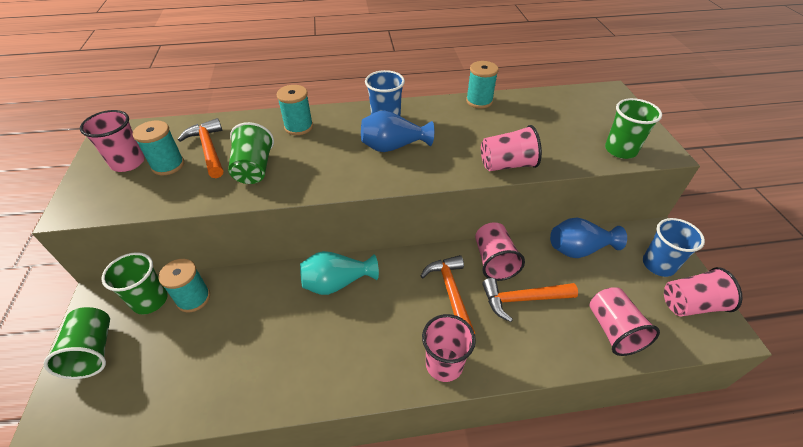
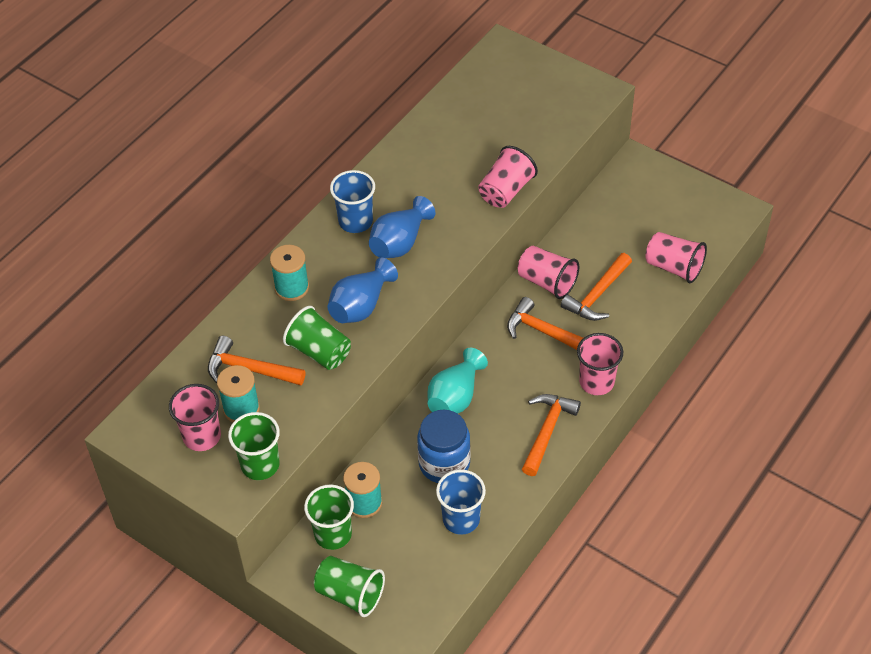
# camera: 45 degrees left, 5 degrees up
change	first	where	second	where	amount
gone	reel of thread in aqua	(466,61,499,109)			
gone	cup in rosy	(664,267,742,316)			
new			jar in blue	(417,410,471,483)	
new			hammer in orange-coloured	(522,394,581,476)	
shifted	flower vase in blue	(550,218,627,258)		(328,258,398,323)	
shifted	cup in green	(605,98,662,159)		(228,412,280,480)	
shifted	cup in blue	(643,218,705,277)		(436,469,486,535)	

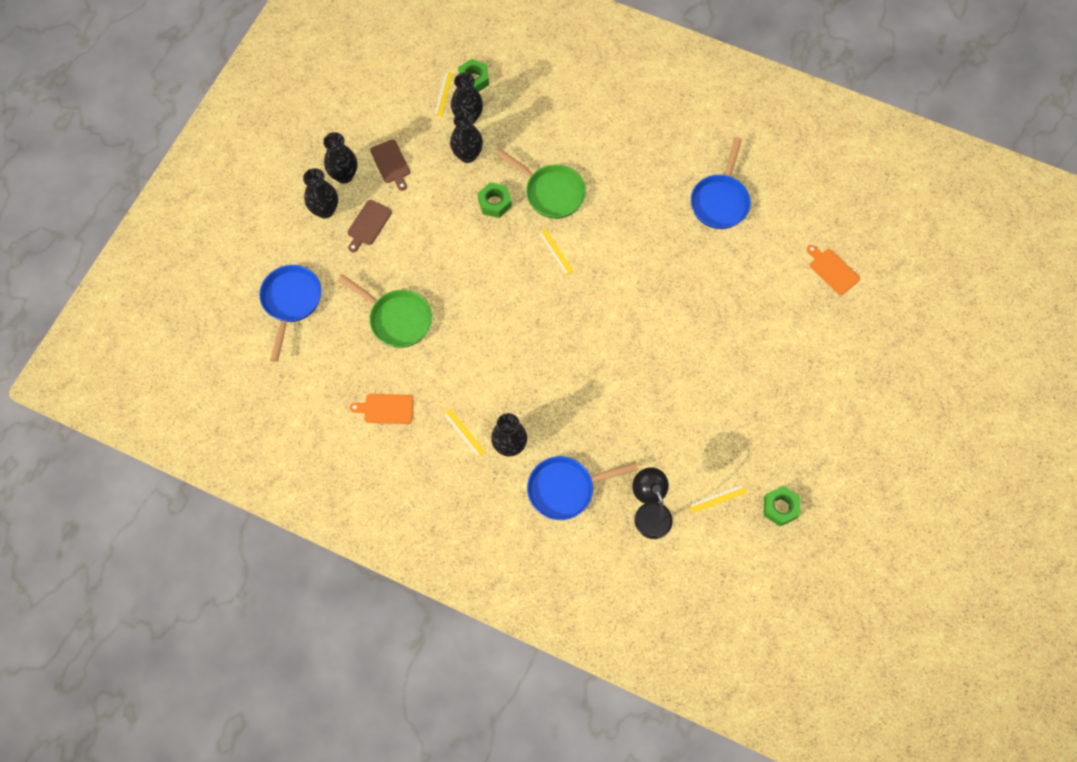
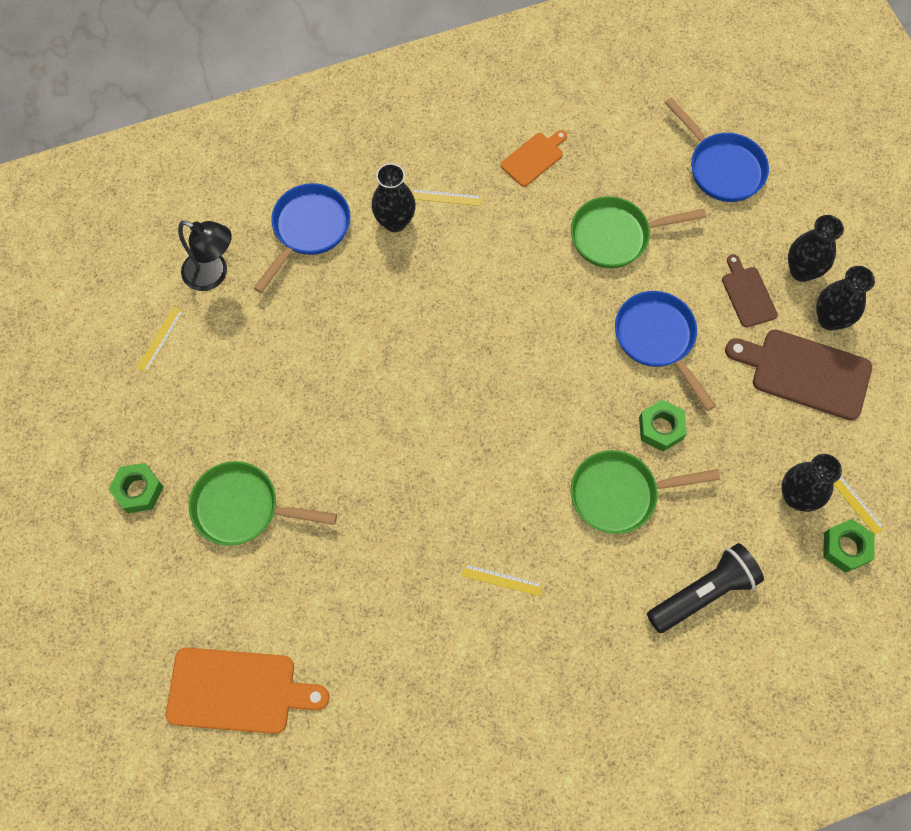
# camera: 135 degrees right, 0 degrees up
change	first	where	second	where	amount
gone	flower vase in ebony	(450,111,483,163)			
new			frying pan in green	(189,461,337,546)	
new			torch in ebony	(647,543,764,633)	
shifted	measuring stick in yellow	(538,229,573,275)		(462,564,543,596)	
shifted	frying pan in blue	(691,137,751,229)		(615,291,716,411)	
shifted	nut in green	(764,486,800,526)		(108,463,164,513)	
scaled	cutting board in dark brown	(370,139,410,191)		(725,329,872,421)	x1.76
scaled	cutting board in orange-coloured	(807,245,860,295)		(166,647,329,734)	x1.76

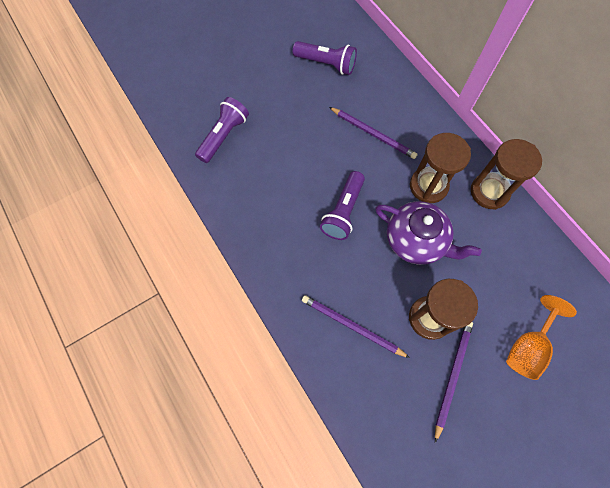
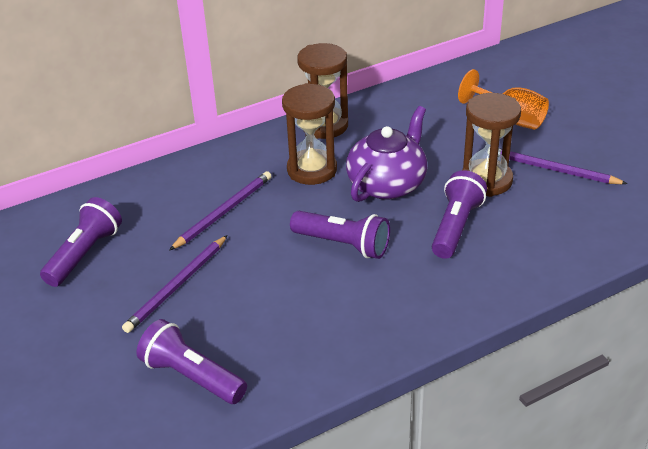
# camera: 85 degrees left, 30 degrees down
change	first	where	second	where	amount
new			torch in violet	(432,170,487,259)	
shifted	wooden pencil in violet	(302,295,410,358)		(122,235,228,333)	

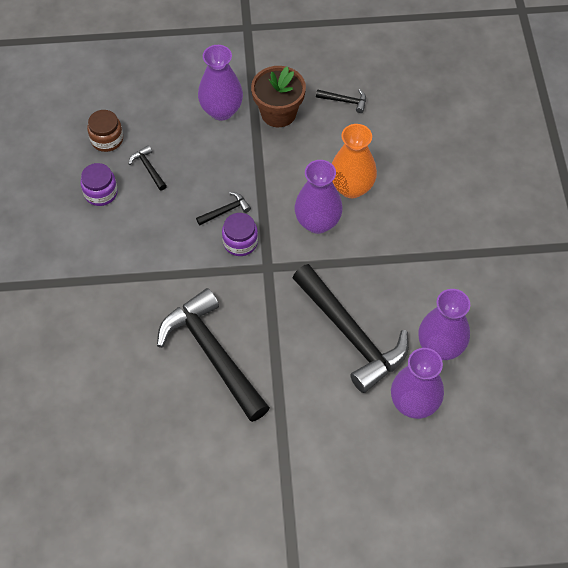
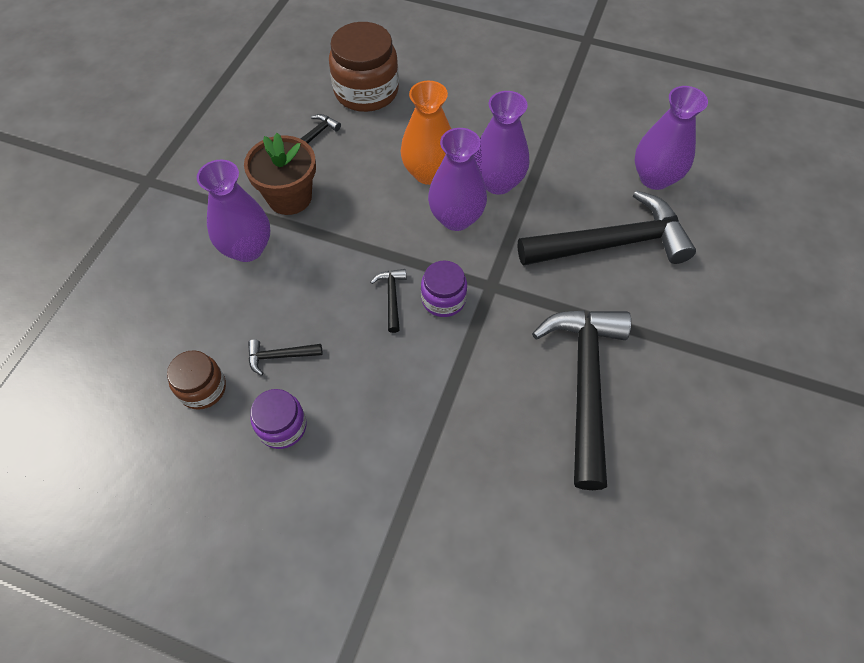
# camera: 65 degrees left, 0 degrees up
change	first	where	second	where	amount
new			jar in dark brown	(329,22,399,112)	
shifted	flower vase in violet	(391,348,444,419)		(474,91,529,195)	
rotated	hammer in ebony	(157,288,270,422)		(532,310,631,490)	105 degrees clockwise

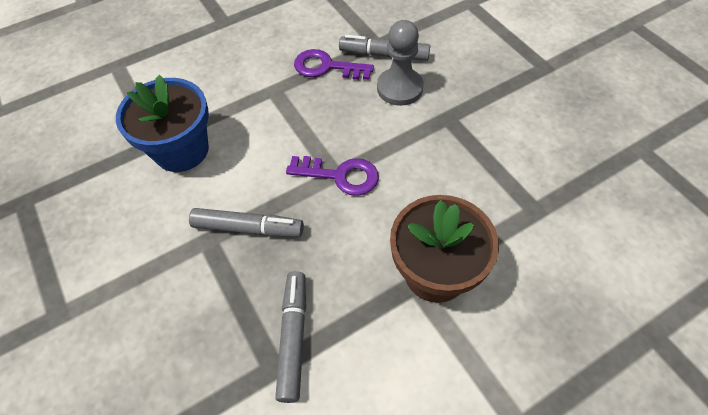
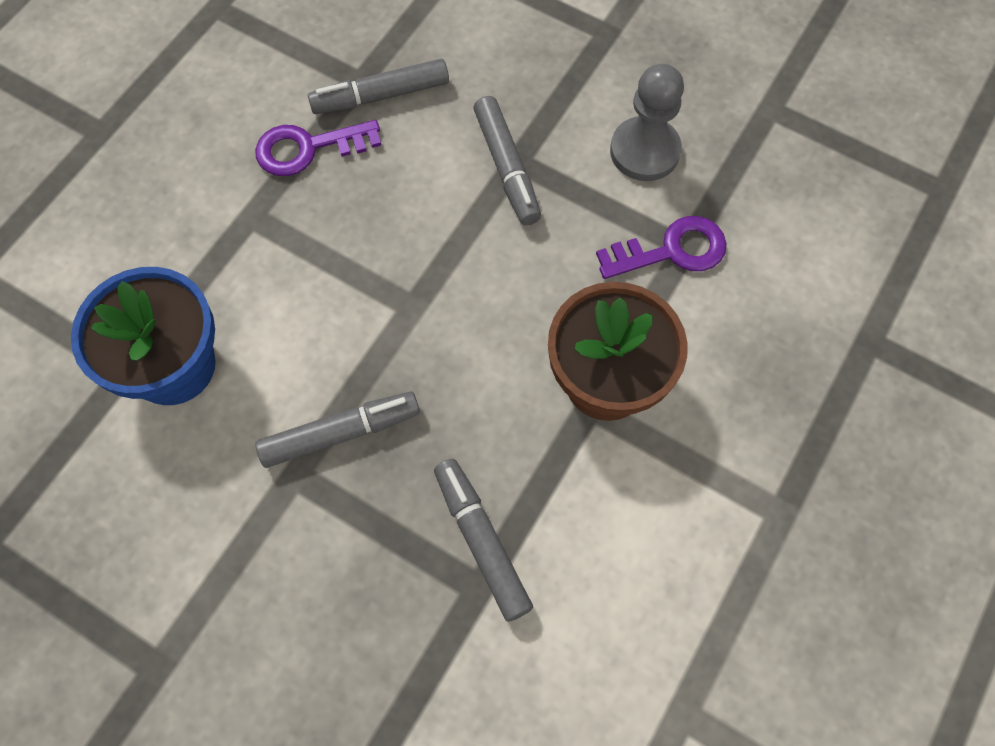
# camera: 30 degrees left, 10 degrees up
change	first	where	second	where	amount
new			marker pen in grey	(473,96,541,225)	
shifted	door key in violet	(286,156,379,196)		(596,216,727,279)	
shifted	game pawn in grey	(377,20,424,106)		(610,64,684,181)	

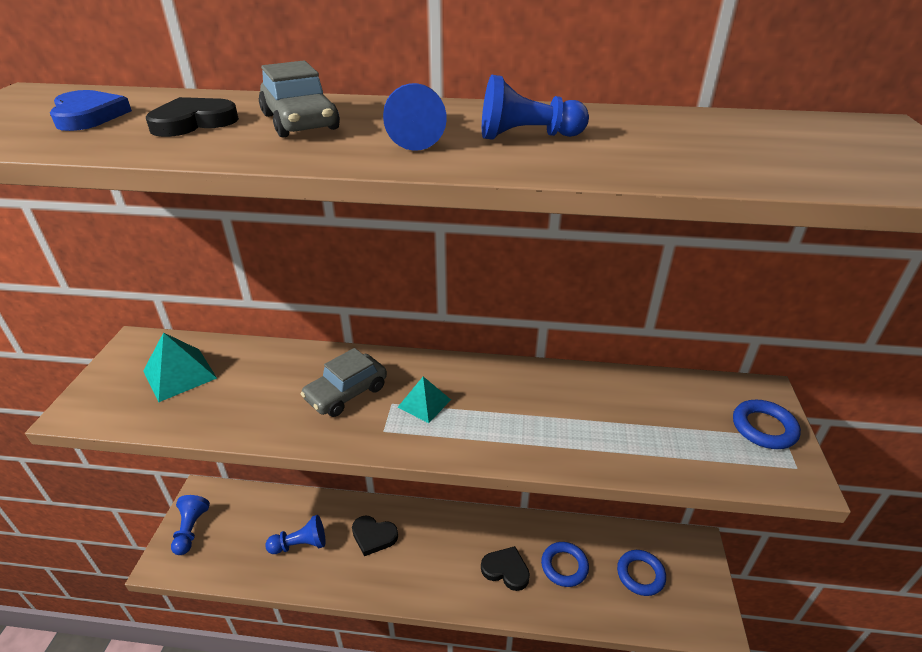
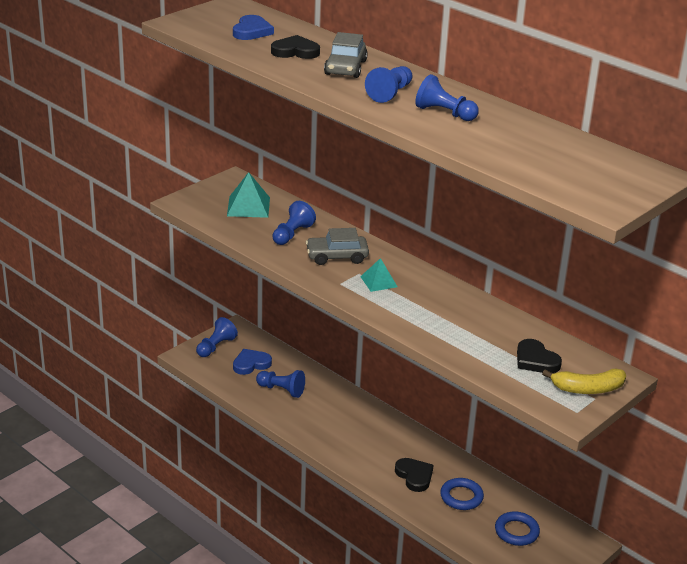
# camera: 35 degrees right, 5 degrees down
change	first	where	second	where	amount
new			heart in blue	(233,349,272,375)	
new			game pawn in blue	(272,201,316,245)	
shifted	heart in ebony	(352,516,398,556)		(517,339,562,373)	
swapped	torus in blue	(733,400,801,449)	banana in yellow	(542,368,626,394)	

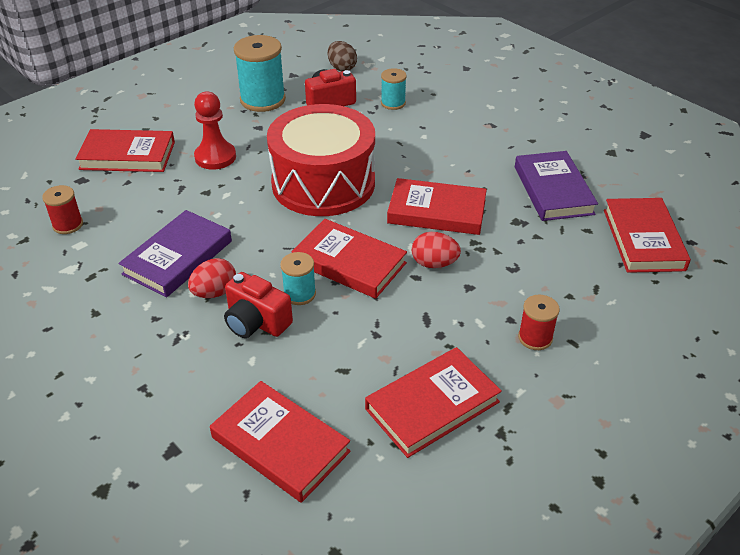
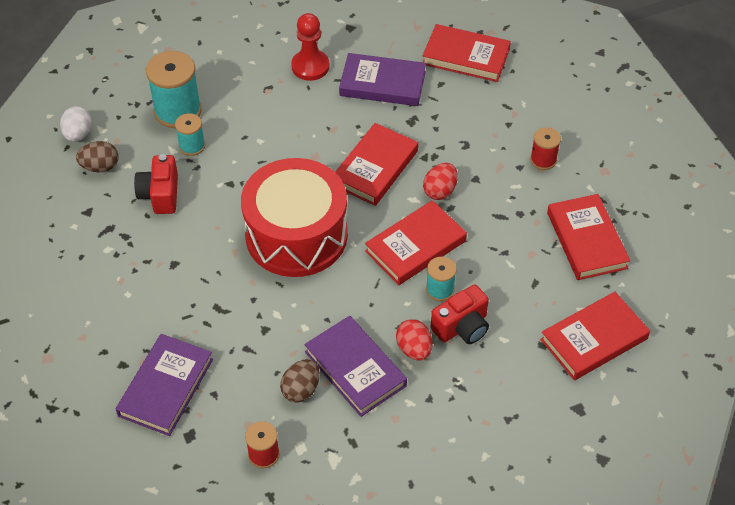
# camera: 70 degrees left, 10 degrees up
change	first	where	second	where	amount
new			egg shape in snow-white	(60,106,92,142)	
new			egg shape in dark brown	(280,359,320,403)	
shifted	game pawn in scarlet	(194,91,236,170)		(291,13,330,81)	
shifted	reel of thread in aqua	(234,35,286,112)		(146,51,202,128)	
repainted	hardcover in scarlet	(75,129,175,172)	hardcover in violet	(116,334,213,436)	

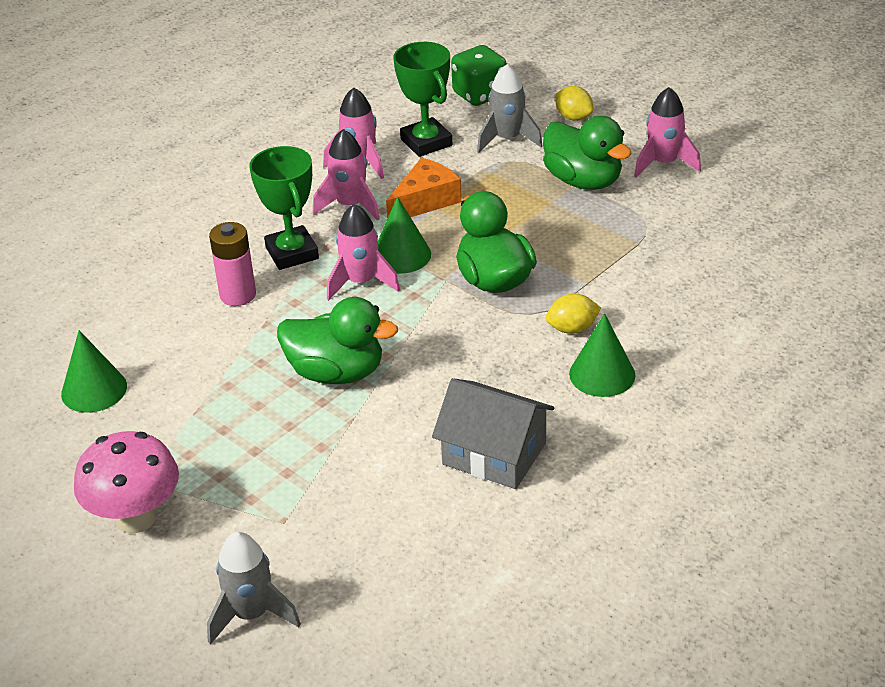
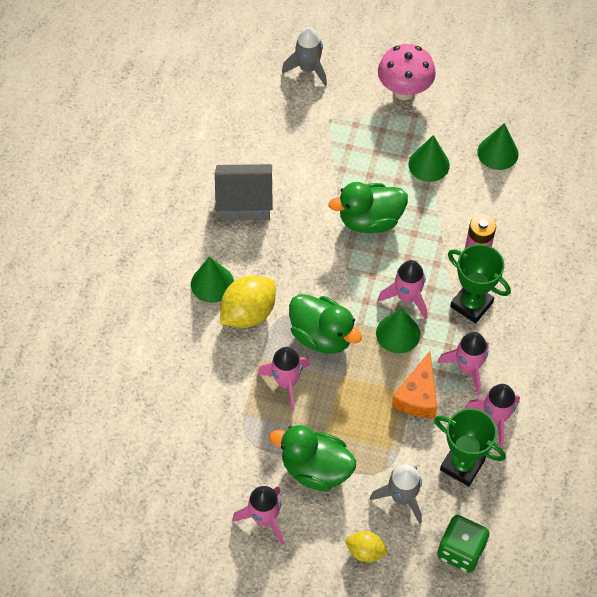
# camera: 150 degrees right, 20 degrees up
change	first	where	second	where	amount
new			toy rocket in rosy	(257,347,310,410)	
new			cone in green	(408,135,450,182)	
scaled	lemon in yellow	(546,293,601,334)		(220,275,276,328)	x1.76

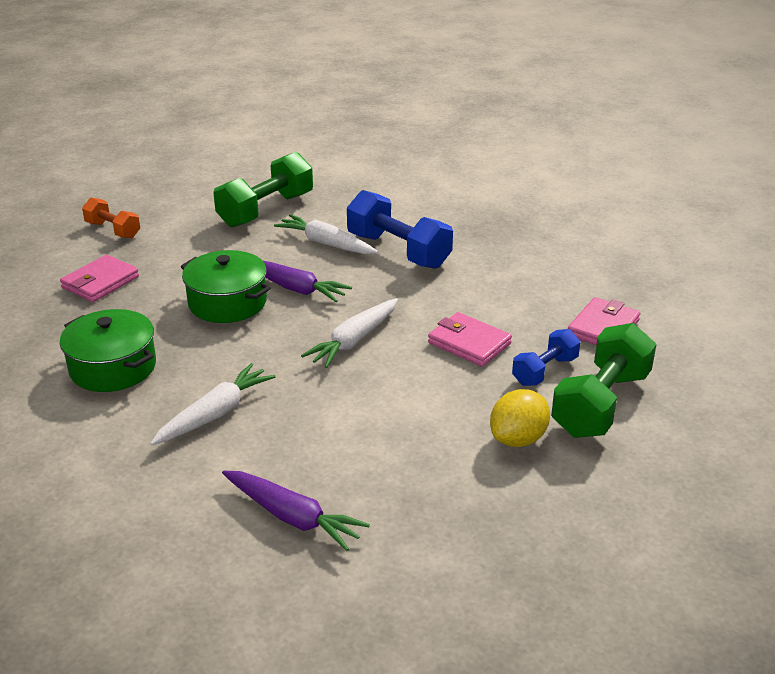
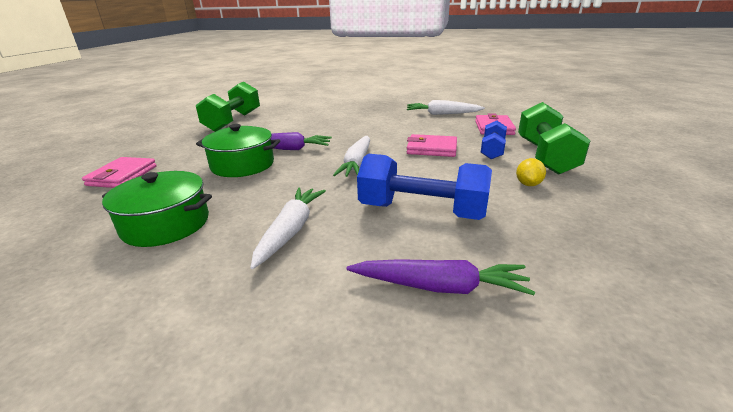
# camera: 25 degrees left, 5 degrees down
change	first	where	second	where	amount
gone	hand weight in orange-coloured	(82,198,140,239)			
shifted	root vegetable in snow-white	(274,214,378,254)		(407,100,485,115)	
shifted	hand weight in blue	(347,190,453,269)		(357,154,492,220)	
scaled	lemon in yellow	(490,389,550,447)		(516,158,546,186)	x0.64

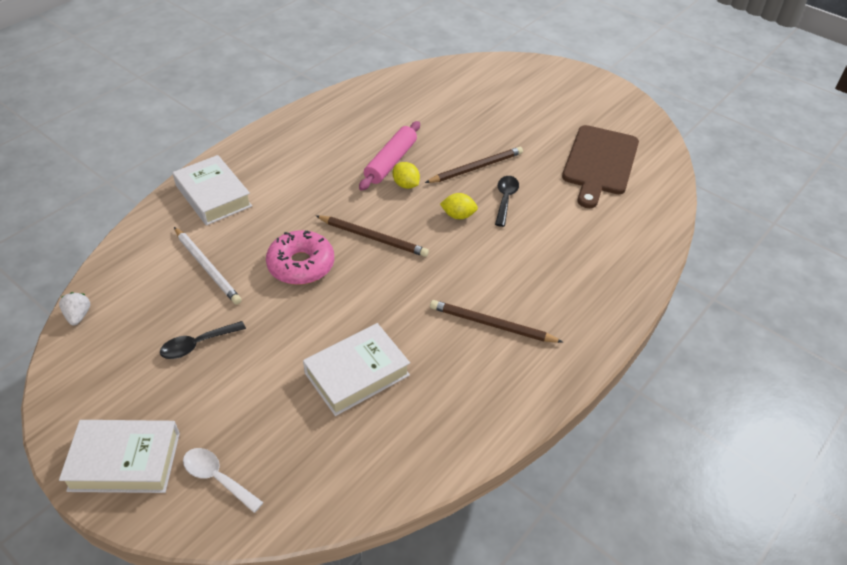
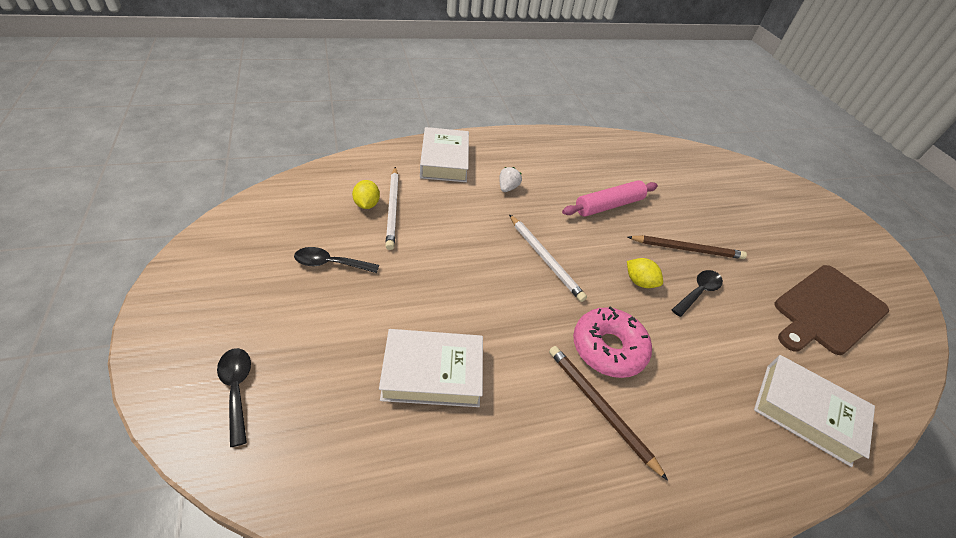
# camera: 30 degrees right, 0 degrees up
change	first	where	second	where	amount
shifted	berry in snow-white	(59,292,90,325)		(499,167,522,192)	
shifted	hardcover in snow-white	(59,420,180,493)		(754,355,875,467)	
shifted	doughnut in rosy	(266,230,334,285)		(573,306,652,378)	
shifted	lemon in yellow	(393,162,420,189)		(352,180,380,209)	
repainted	spoon in snow-white	(183,448,264,513)	spoon in ebony	(217,348,251,447)	
repainted	wooden pencil in dark brown	(316,215,429,257)	wooden pencil in snow-white	(509,214,587,302)	

